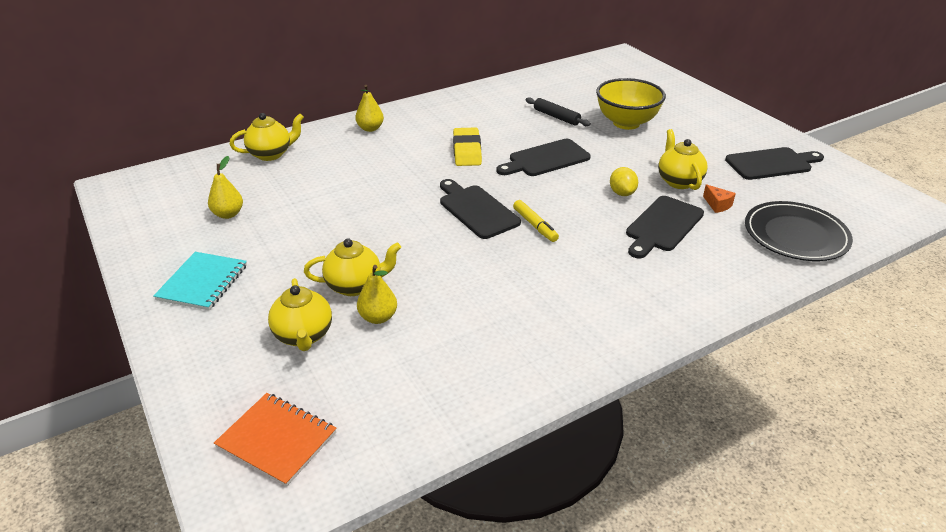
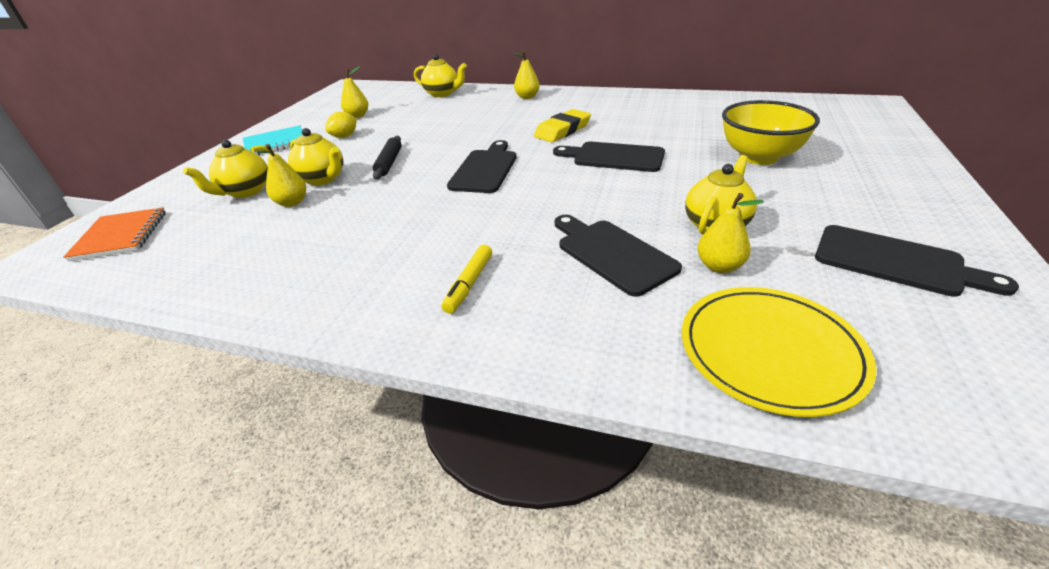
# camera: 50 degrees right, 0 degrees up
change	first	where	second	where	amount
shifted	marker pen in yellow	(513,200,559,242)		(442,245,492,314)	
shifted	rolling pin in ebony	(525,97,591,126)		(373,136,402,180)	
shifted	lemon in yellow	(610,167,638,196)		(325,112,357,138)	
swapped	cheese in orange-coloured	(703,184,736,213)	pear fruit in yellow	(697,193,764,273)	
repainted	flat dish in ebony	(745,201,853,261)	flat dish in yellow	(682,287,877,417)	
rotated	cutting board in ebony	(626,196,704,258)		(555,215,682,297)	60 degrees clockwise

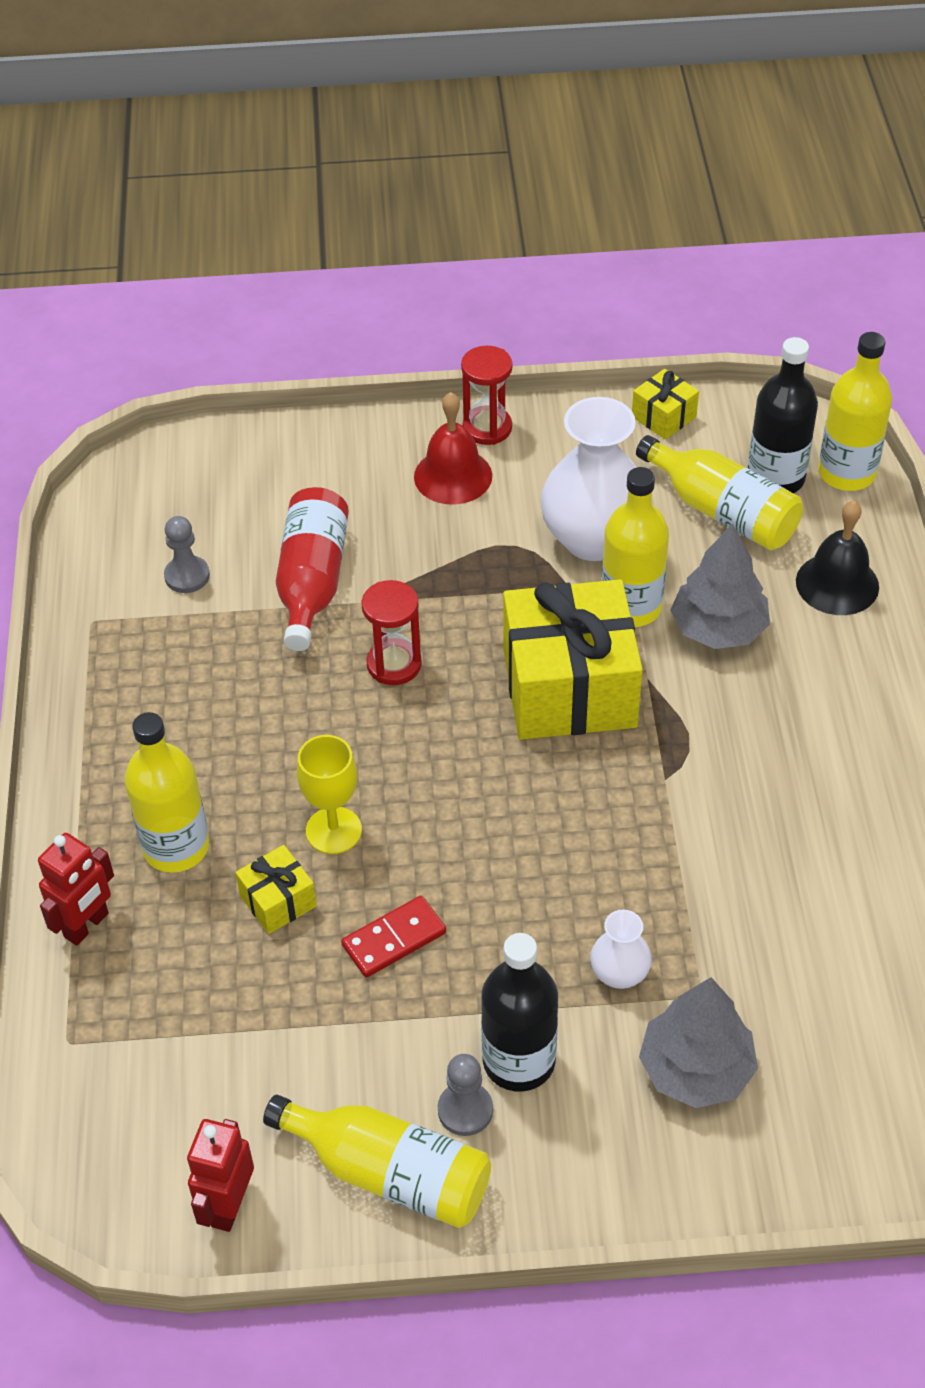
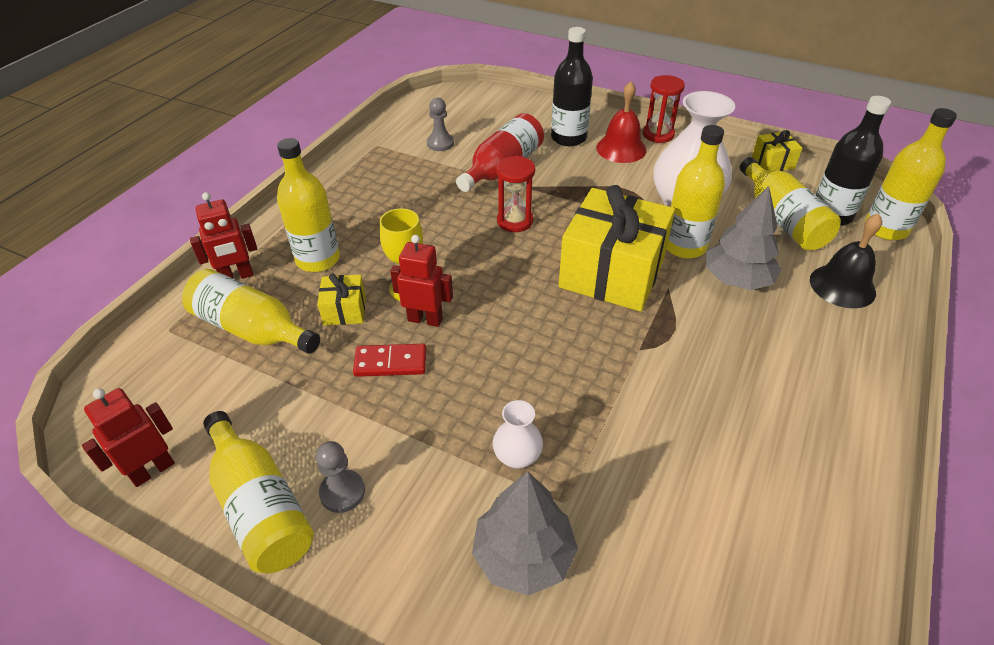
# camera: 30 degrees right, 5 degrees down
change	first	where	second	where	amount
new			flask in yellow	(182,269,320,354)	
new			toy robot in scarlet	(390,235,453,327)	
shifted	flask in ebony	(481,933,558,1092)		(551,27,593,146)	

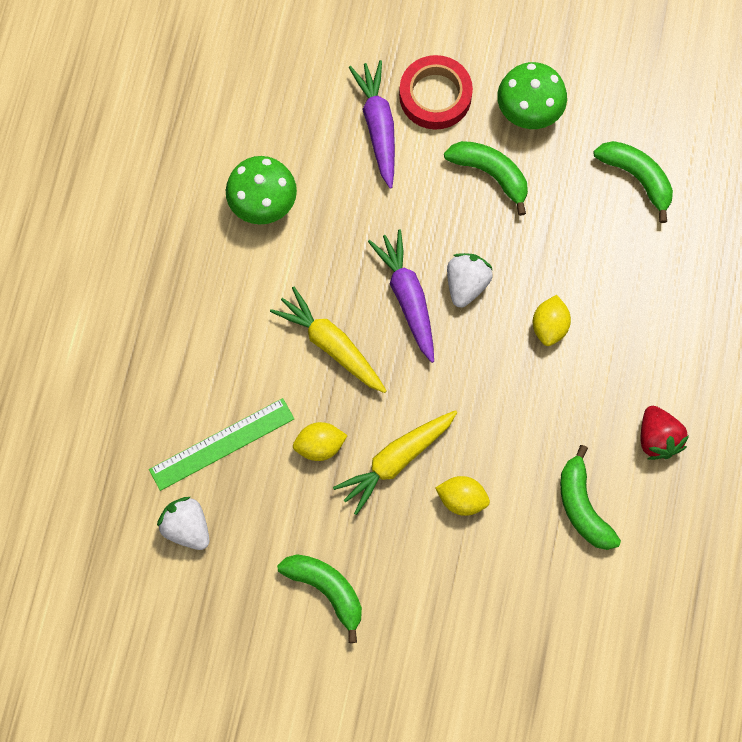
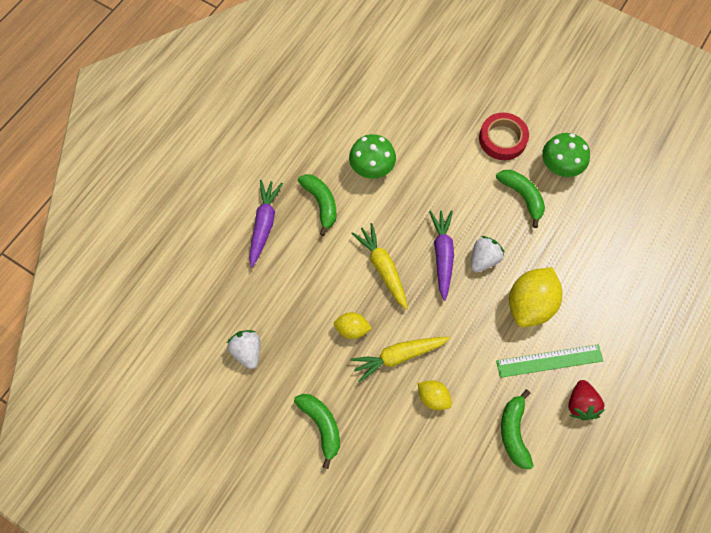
# camera: 20 degrees right, 5 degrees down
change	first	where	second	where	amount
shifted	measuring stick in green	(149,398,294,491)		(496,344,603,378)	
shifted	root vegetable in violet	(349,60,395,189)		(249,180,283,267)	
shifted	banana in green	(594,141,673,223)		(298,174,336,236)	
scaled	lemon in yellow	(533,295,571,346)		(509,267,562,327)	x1.88

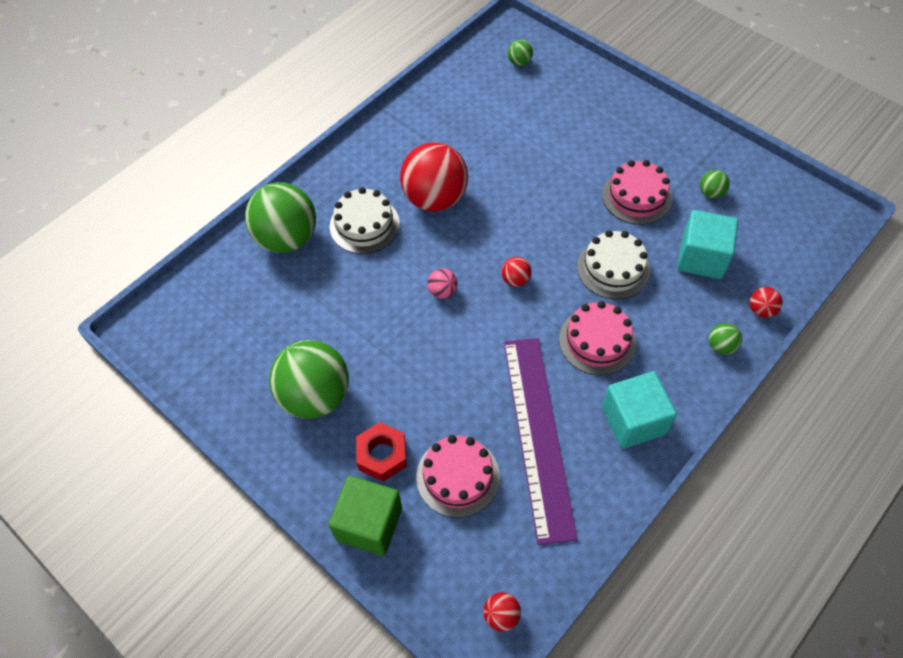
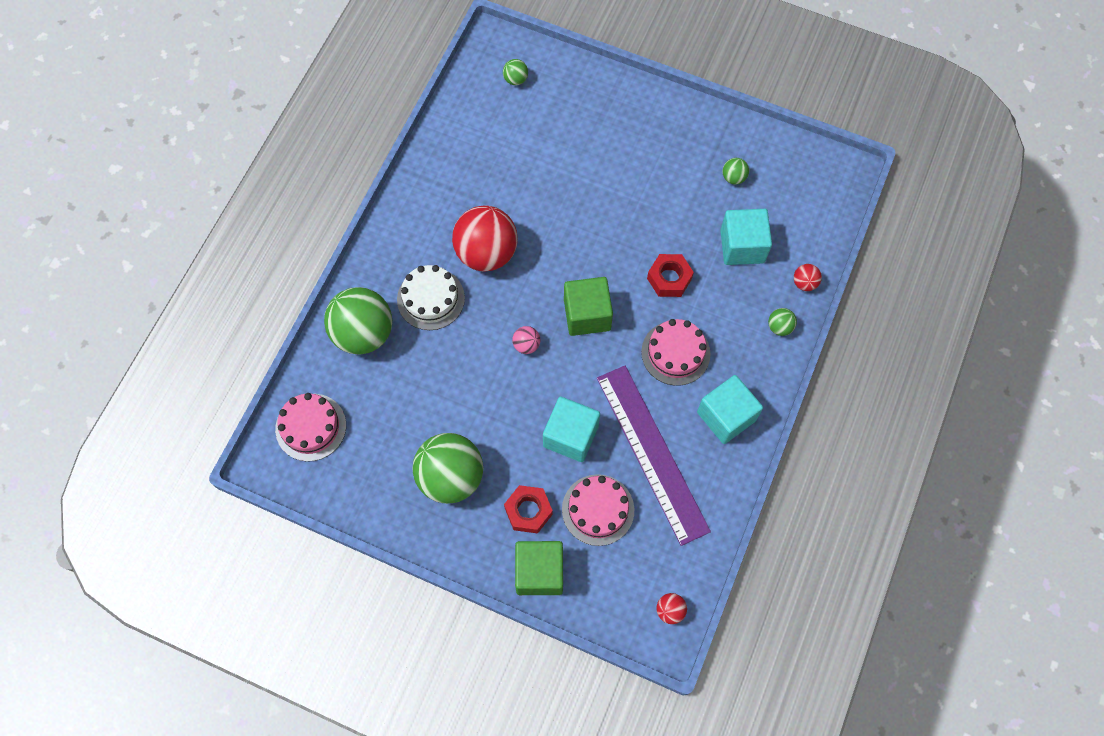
# camera: 20 degrees left, 10 degrees up
change	first	where	second	where	amount
new			block in aqua	(543,396,600,462)	
shifted	cake in rosy	(602,160,672,225)		(275,393,346,462)	
swapped	ball in scarlet	(501,257,531,287)	block in green	(564,277,613,336)	
swapped	cake in snow-white	(577,230,651,299)	nut in scarlet	(647,254,694,297)	

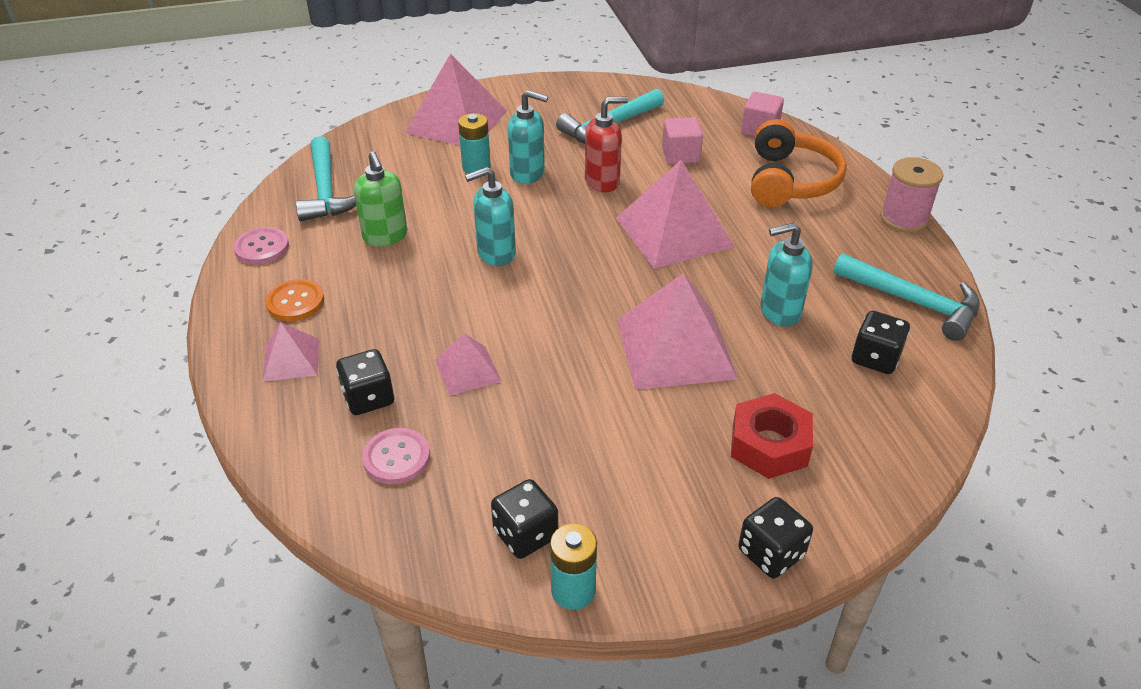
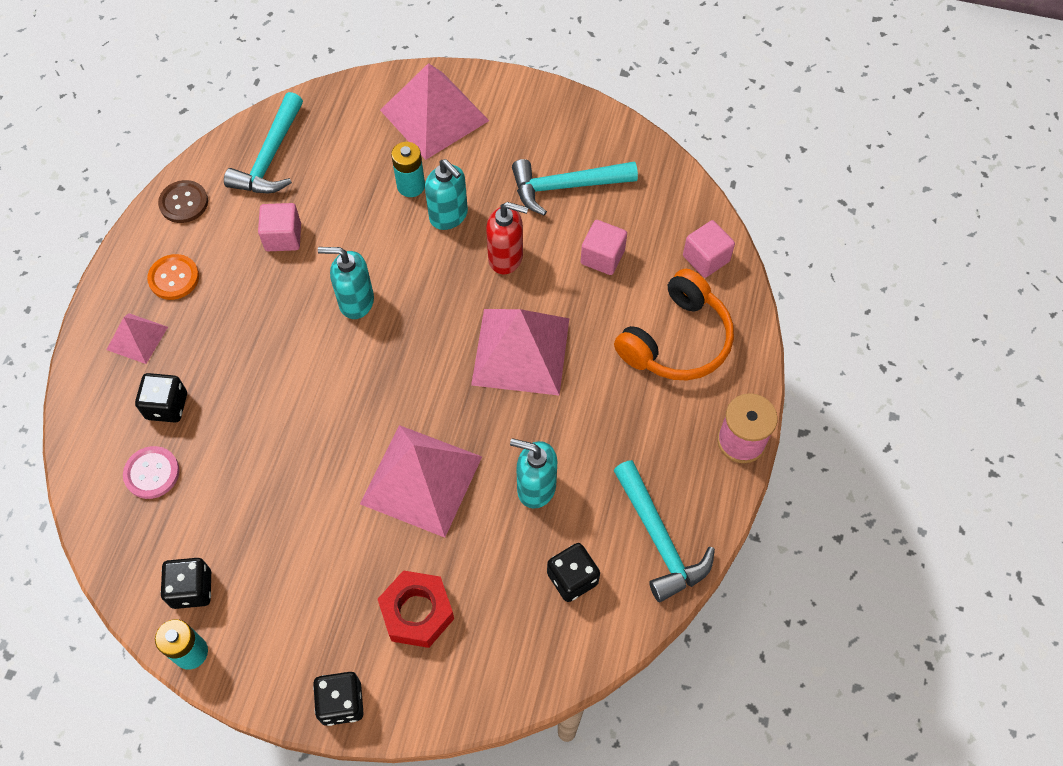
# camera: 30 degrees right, 20 degrees up
change	first	where	second	where	amount
gone	solid pyramid in rosy	(435,333,502,396)			
swapped	soap dispenser in green	(354,151,407,246)	block in rosy	(258,203,301,251)	
repainted	shirt button in rosy	(233,227,289,265)	shirt button in dark brown	(158,180,208,223)	

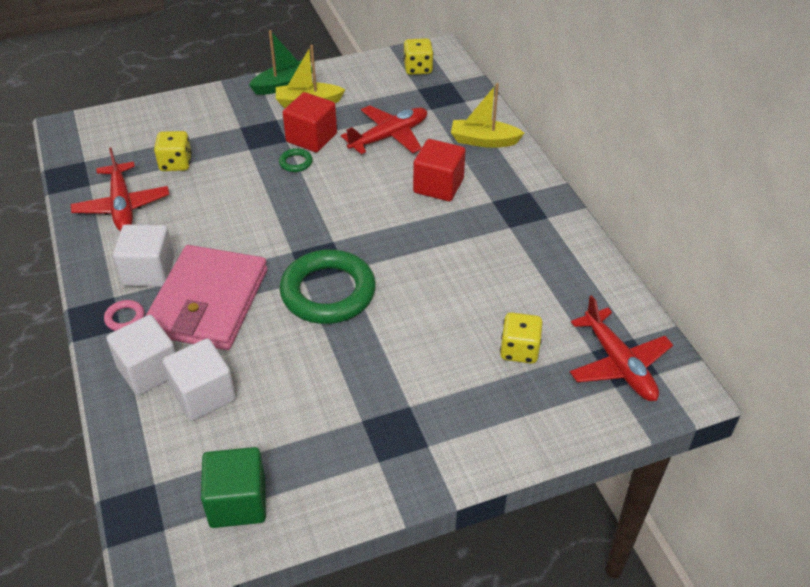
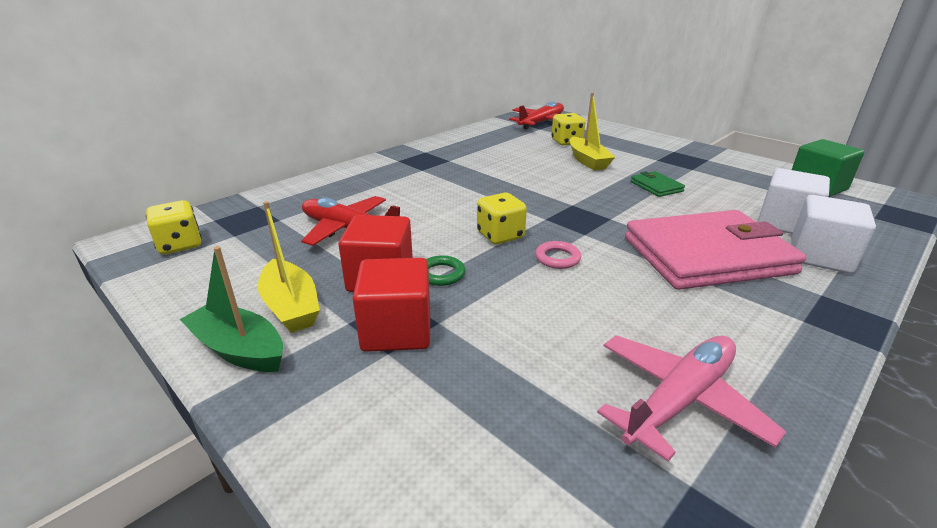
# camera: 115 degrees left, 15 degrees down
change	first	where	second	where	amount
gone	block in snow-white	(113,224,175,287)			
gone	torus in green	(280,250,376,324)			
new			card wallet in green	(631,171,685,197)	
shifted	torus in rosy	(104,300,145,331)		(535,241,581,269)	
shifted	game die in yellow	(154,131,192,171)		(477,193,527,244)	
shifted	block in scarlet	(413,139,465,201)		(353,258,430,352)	
shifted	sailboat in yellow	(451,83,524,148)		(570,92,615,171)	
repainted	plane in scarlet	(71,147,169,231)	plane in rosy	(597,335,786,462)	

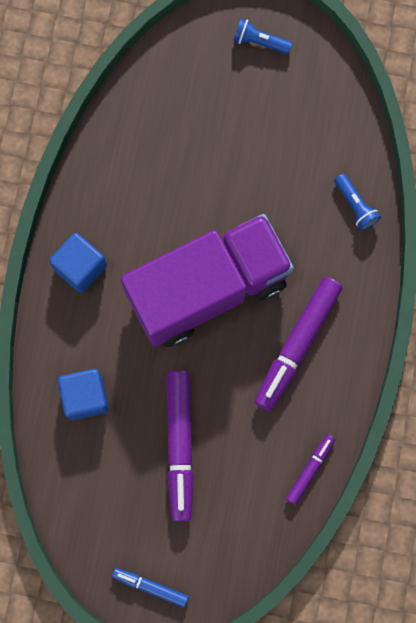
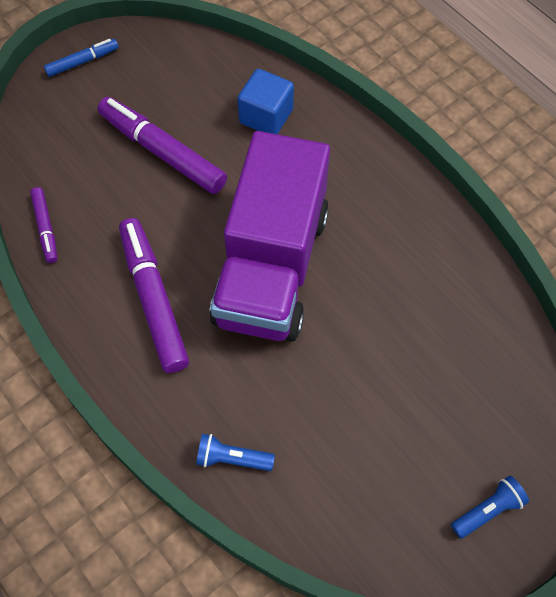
# camera: 130 degrees right, 15 degrees down
change	first	where	second	where	amount
gone	block in blue	(49,233,107,293)			

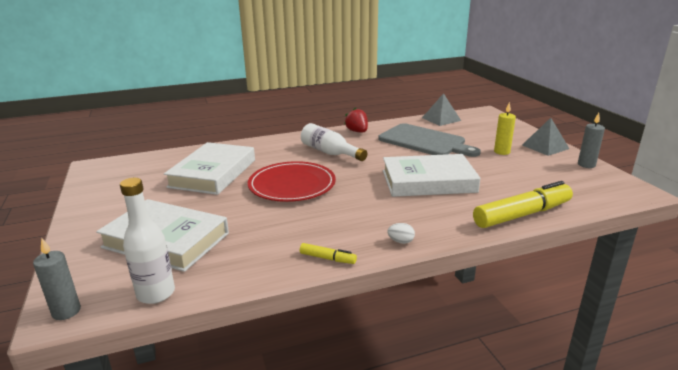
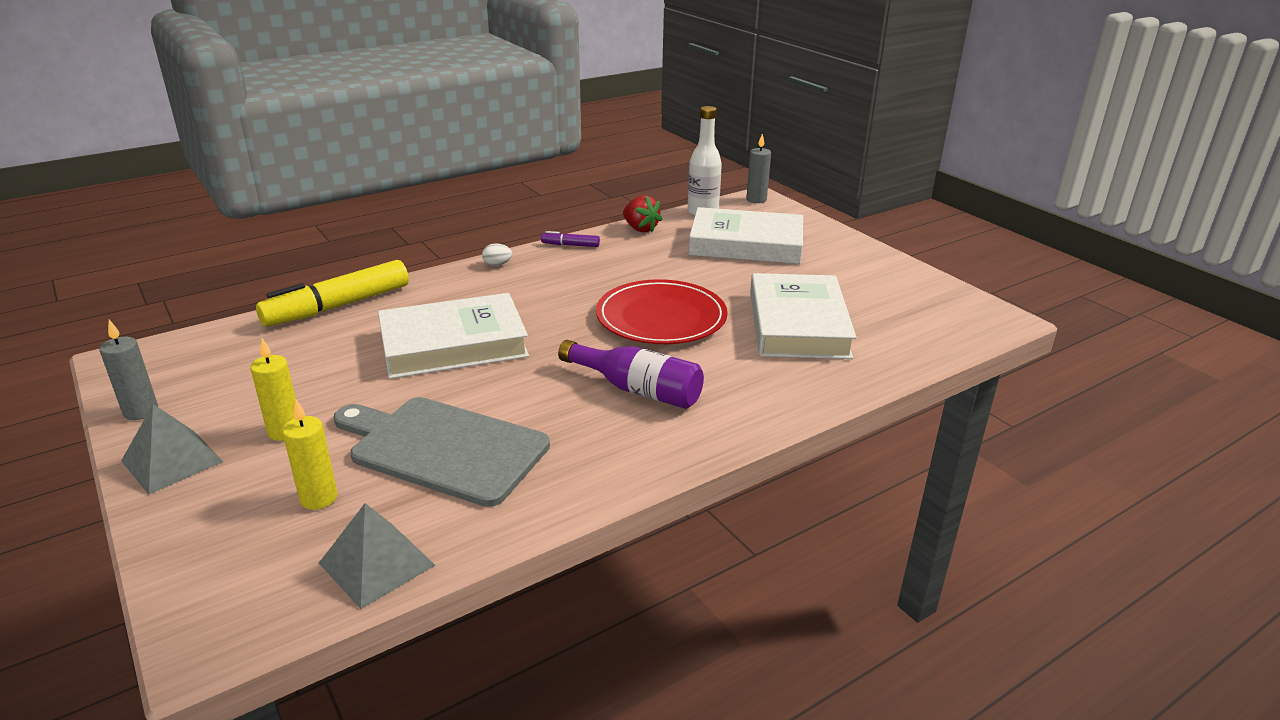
# camera: 165 degrees right, 5 degrees up
change	first	where	second	where	amount
new			wax candle in yellow	(282,400,337,510)	
shifted	berry in scarlet	(344,108,368,132)		(623,195,662,232)	
repainted	marker pen in yellow	(300,243,357,264)	marker pen in violet	(541,231,600,247)	
repainted	flask in snow-white	(301,123,367,161)	flask in violet	(558,340,704,409)	

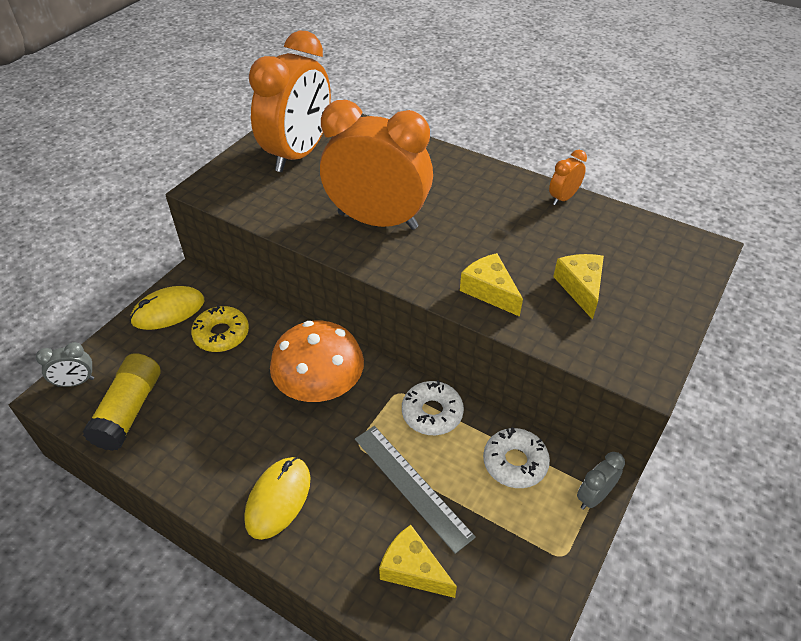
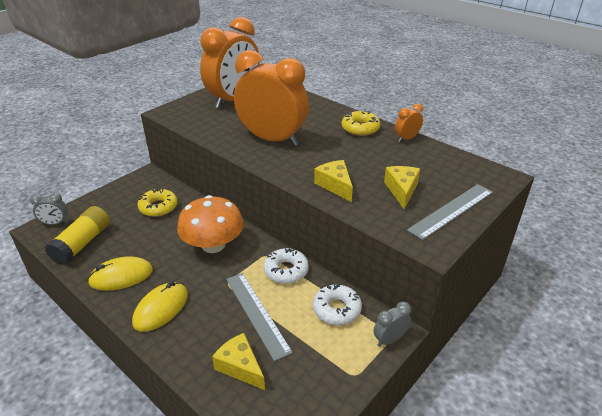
# camera: 10 degrees right, 10 degrees down
change	first	where	second	where	amount
new			doughnut in yellow	(342,110,380,136)	
new			measuring stick in grey	(407,184,493,240)	
shifted	mouse in yellow	(130,286,205,330)		(88,256,153,291)	

